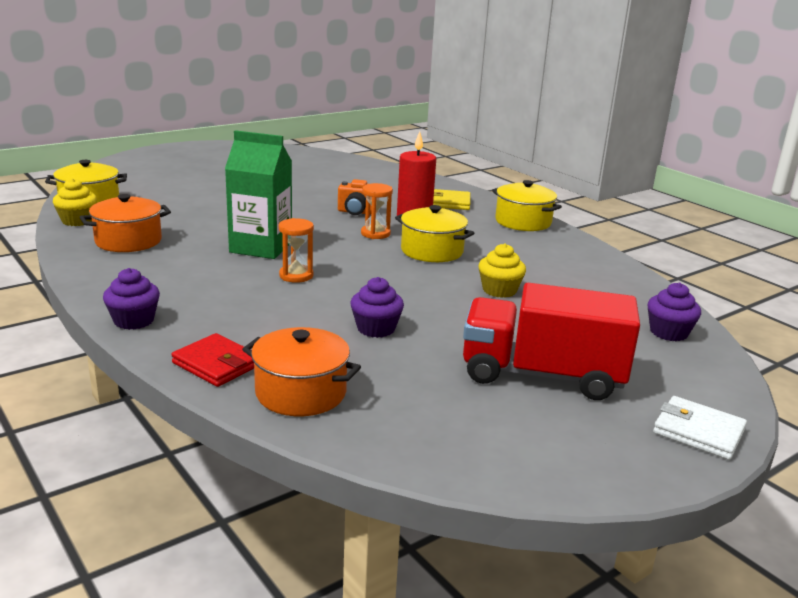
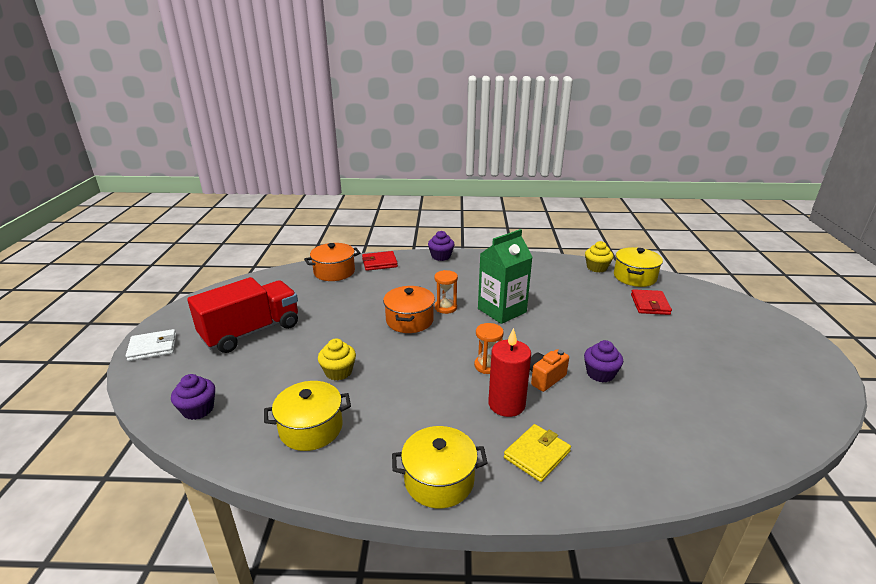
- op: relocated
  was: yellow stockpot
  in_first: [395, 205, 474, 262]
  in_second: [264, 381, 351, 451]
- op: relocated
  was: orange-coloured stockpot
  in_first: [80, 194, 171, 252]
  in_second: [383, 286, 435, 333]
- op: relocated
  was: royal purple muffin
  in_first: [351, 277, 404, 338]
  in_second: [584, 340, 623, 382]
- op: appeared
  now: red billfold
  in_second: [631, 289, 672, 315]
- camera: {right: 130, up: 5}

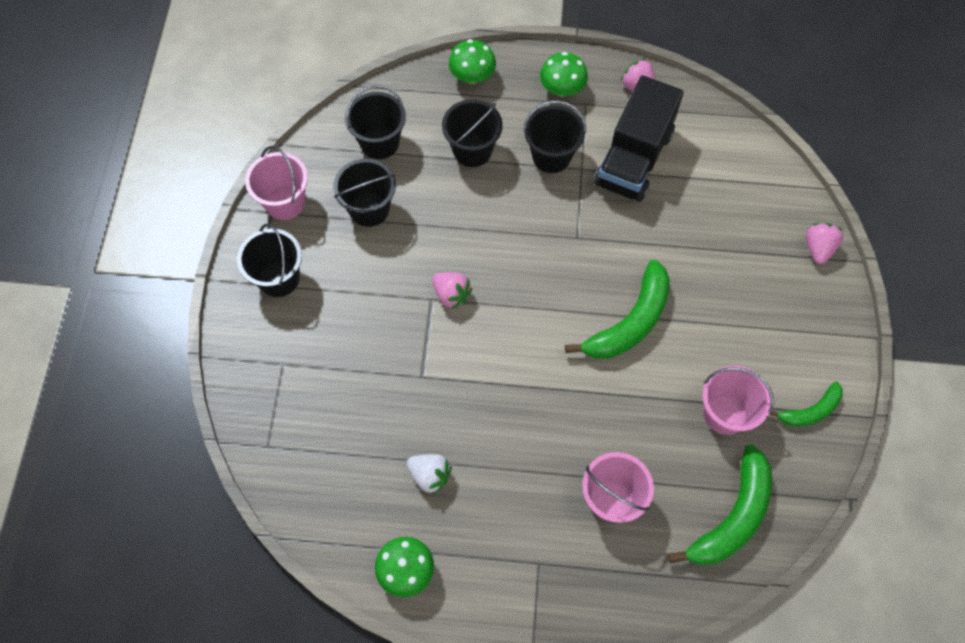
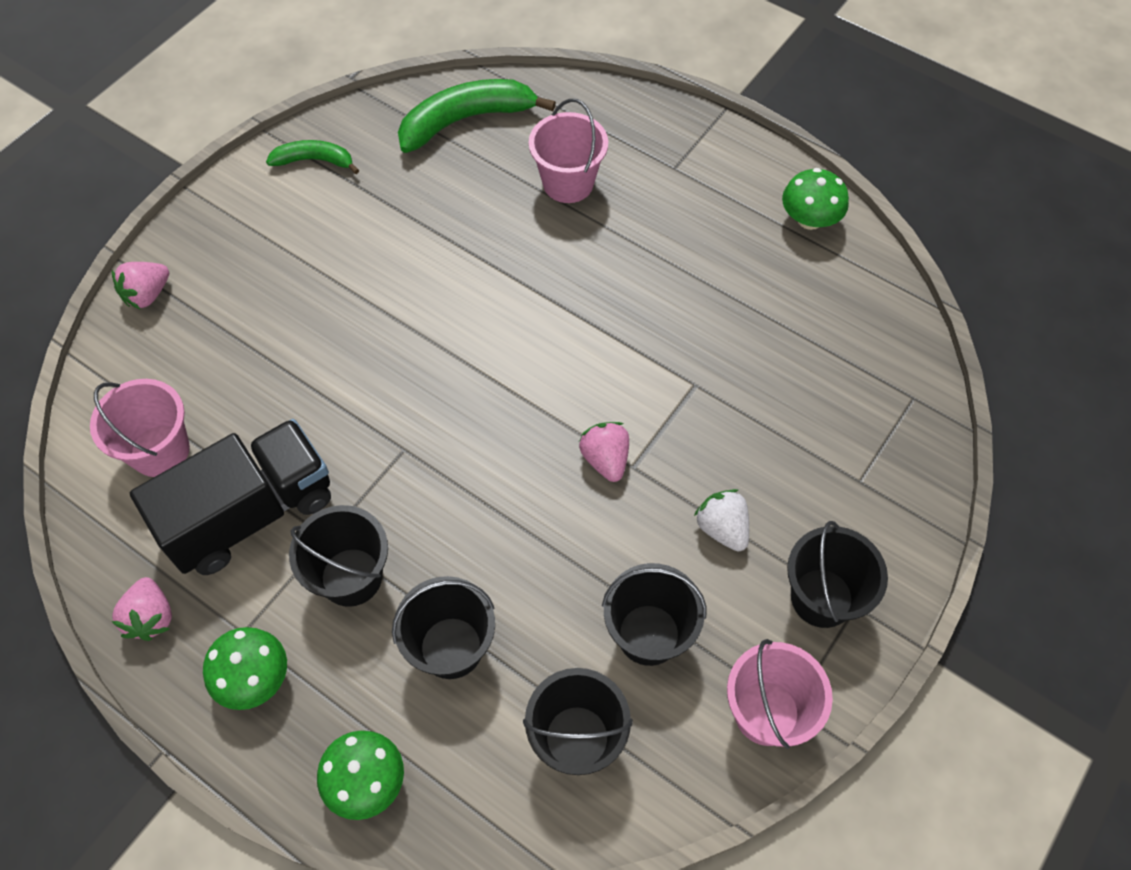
- op: relocated
  was: rosy bucket
  in_first: [702, 366, 774, 435]
  in_second: [90, 379, 190, 477]
- op: relocated
  was: snow-white berry
  in_first: [407, 454, 452, 495]
  in_second: [694, 489, 749, 551]
- op: missing
  was: emerald banana fruit
  in_first: [565, 259, 670, 359]
- camera: {right: -150, up: -5}

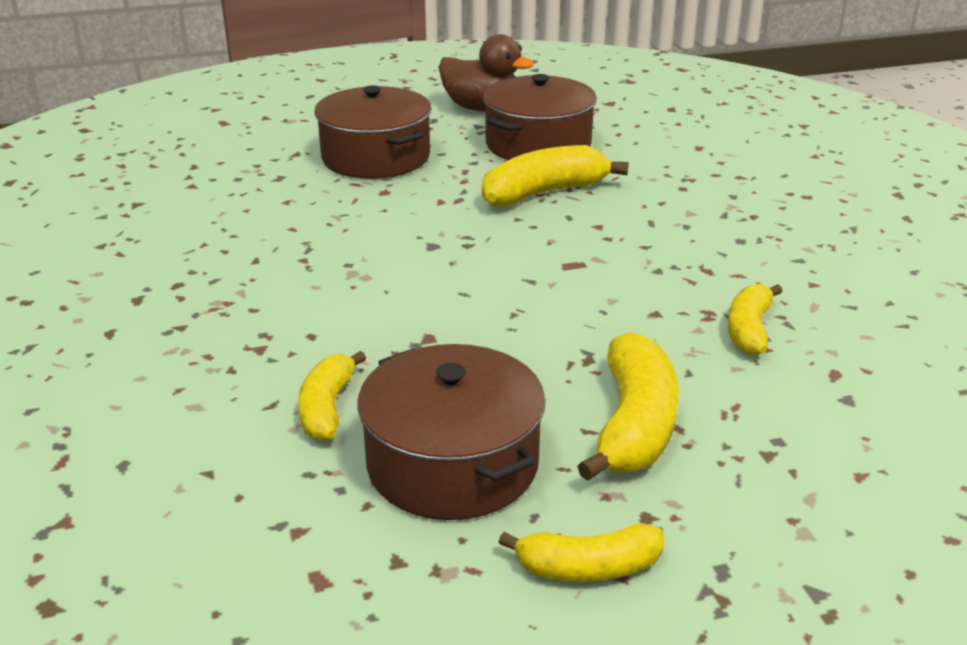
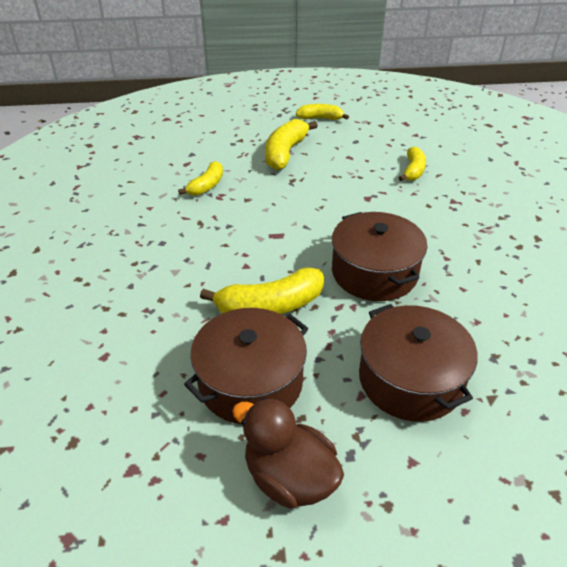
- op: relocated
  was: russet stockpot
  in_first: [358, 344, 546, 520]
  in_second: [332, 212, 427, 301]
- camera: {right: -170, up: 10}

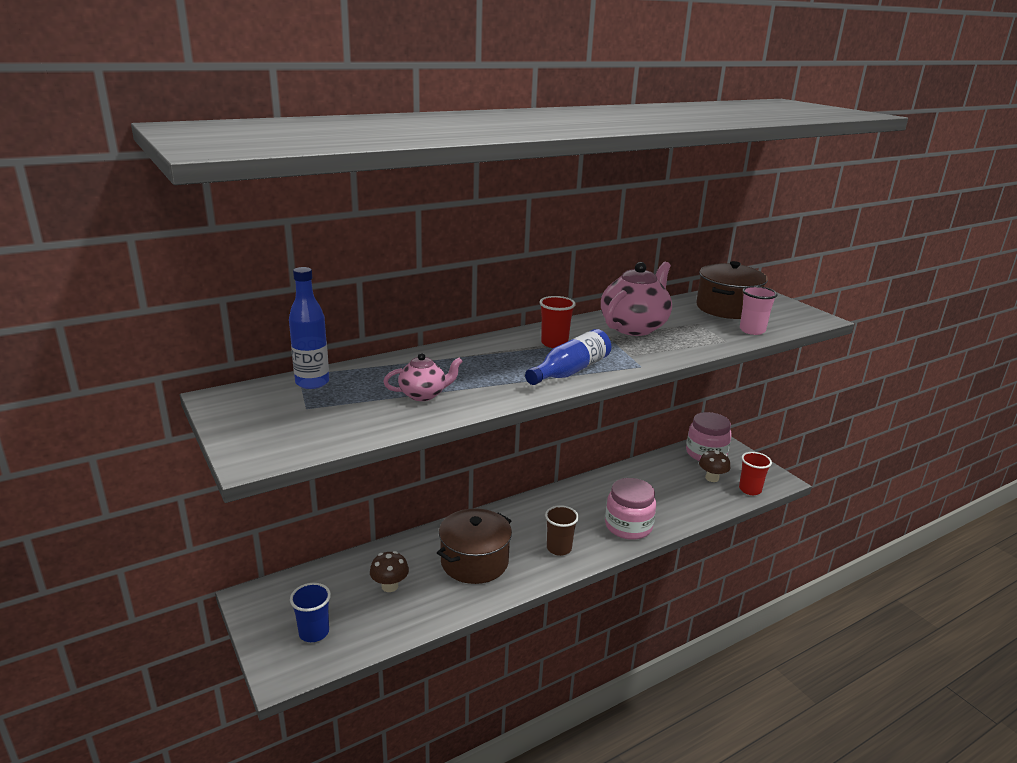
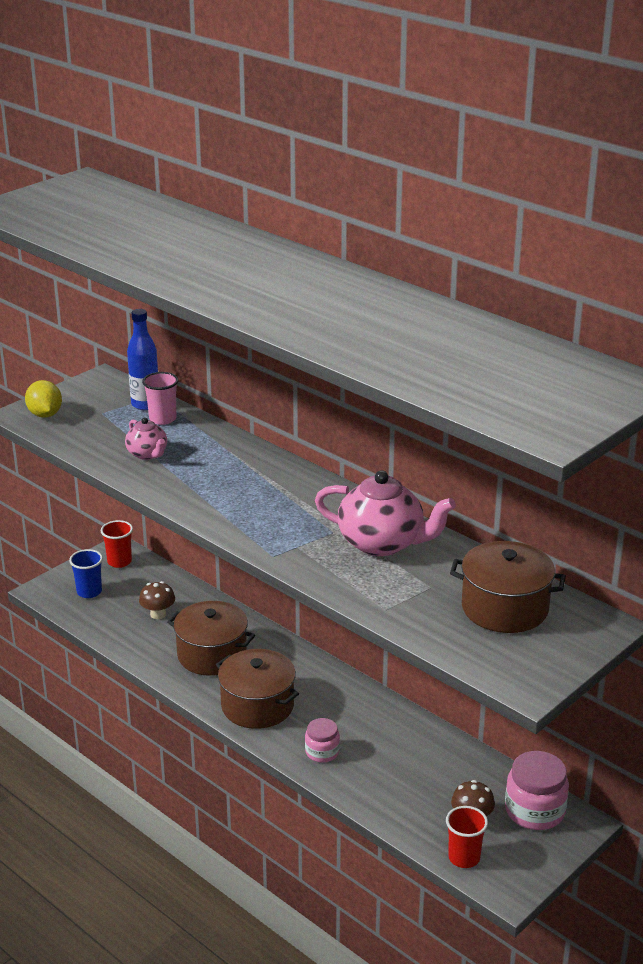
- op: appeared
  now: yellow citrus fruit
  in_second: [25, 380, 62, 418]
- op: relocated
  was: red beaker
  in_first: [539, 296, 576, 348]
  in_second: [101, 520, 133, 568]
- op: relocated
  was: rosy beaker
  in_first: [740, 286, 778, 335]
  in_second: [142, 372, 178, 425]
- op: exchanged
  was: russet beaker
  now: russet stockpot
  in_first: [545, 505, 579, 556]
  in_second: [216, 649, 299, 729]
- op: size
  was: rosy jar
  in_first: [605, 478, 656, 540]
  in_second: [305, 718, 340, 763]
  ratio: 0.6
- op: missing
  was: cobalt bottle
  in_first: [525, 329, 611, 385]
- camera: {right: 75, up: 5}

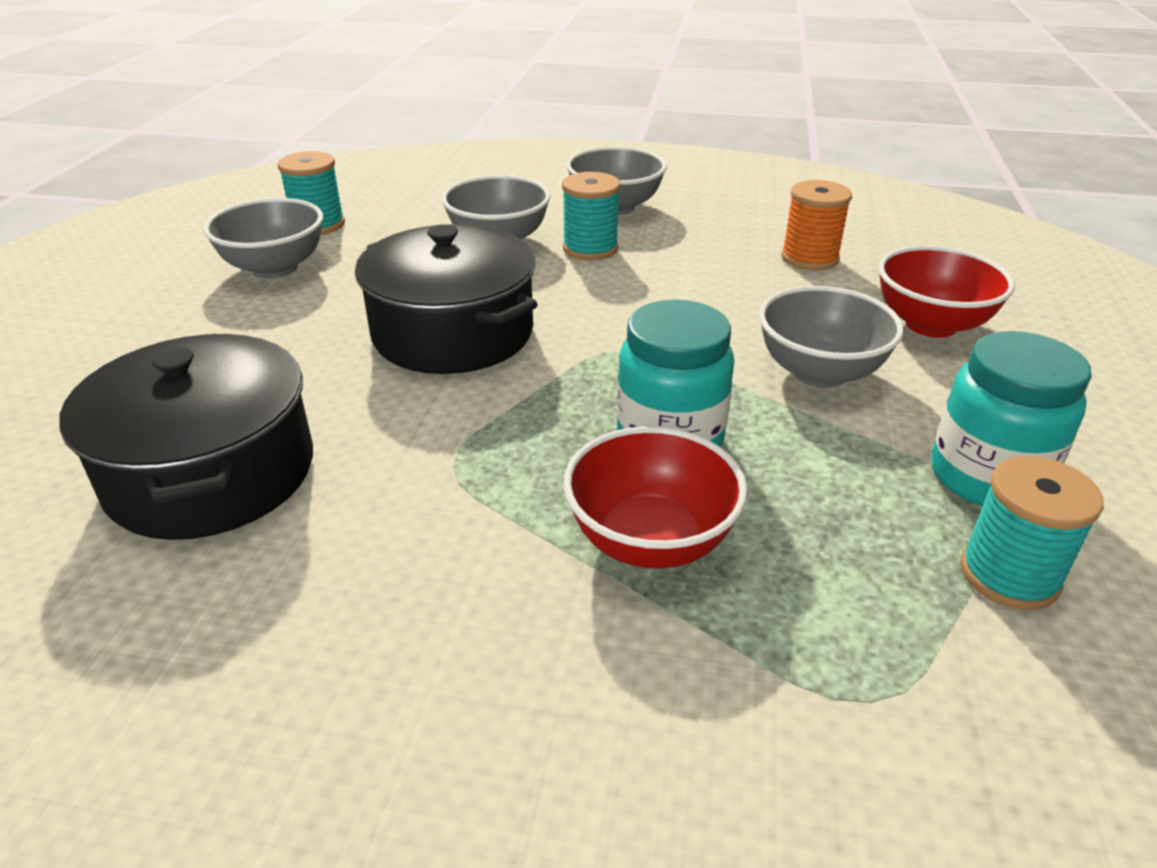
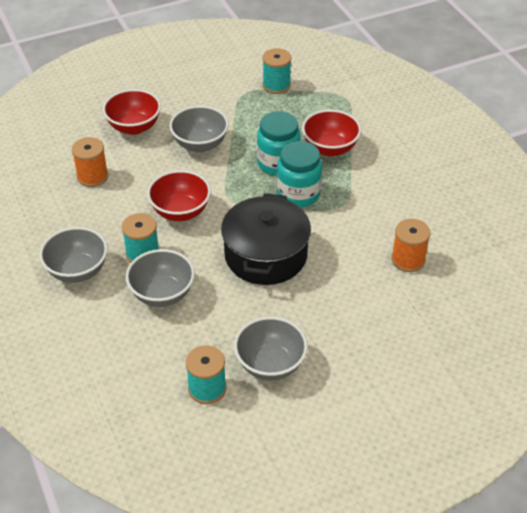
- op: appeared
  now: red bowl
  in_second: [147, 170, 211, 221]
- op: relocated
  was: teal jar
  in_first: [931, 331, 1092, 506]
  in_second: [277, 141, 322, 207]
- op: exchanged
  was: black stockpot
  now: orange-coloured reel of thread
  in_first: [59, 334, 313, 540]
  in_second: [391, 219, 431, 272]
- camera: {right: -125, up: 10}

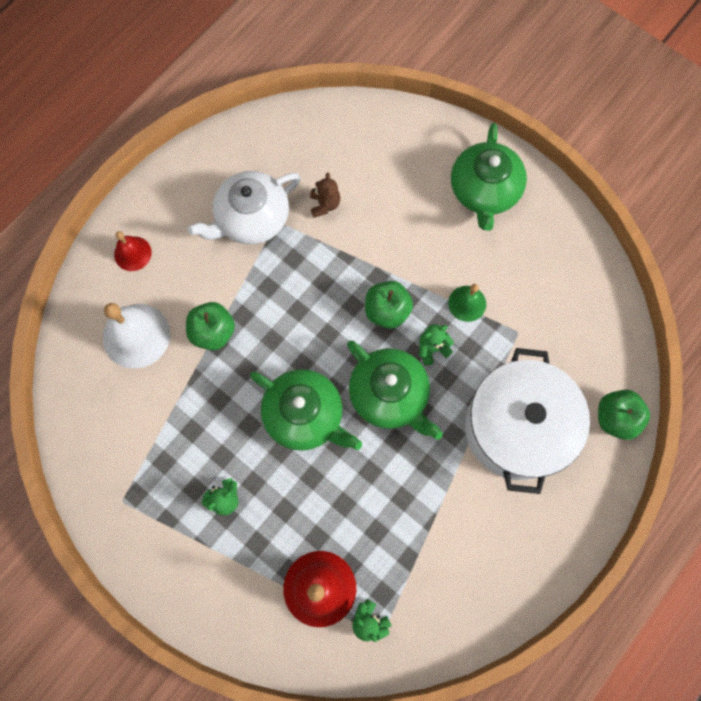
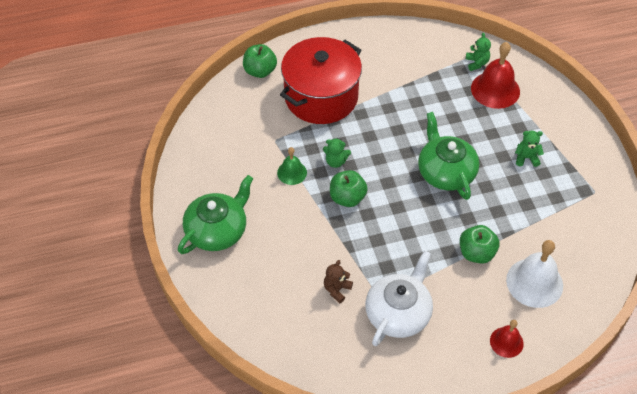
- op: colour
  was: snow-white stockpot
  now: red stockpot
  in_first: [465, 348, 590, 494]
  in_second: [280, 37, 362, 124]
- op: spun
  was: snow-white china teapot
  in_first: [188, 171, 301, 244]
  in_second: [365, 250, 433, 346]
  clockwise: -60
- op: missing
  was: emerald china teapot
  in_first: [347, 340, 443, 440]
- camera: {right: -145, up: -20}

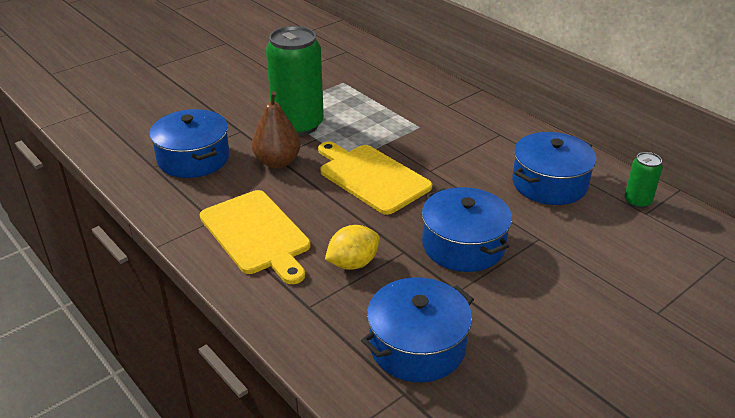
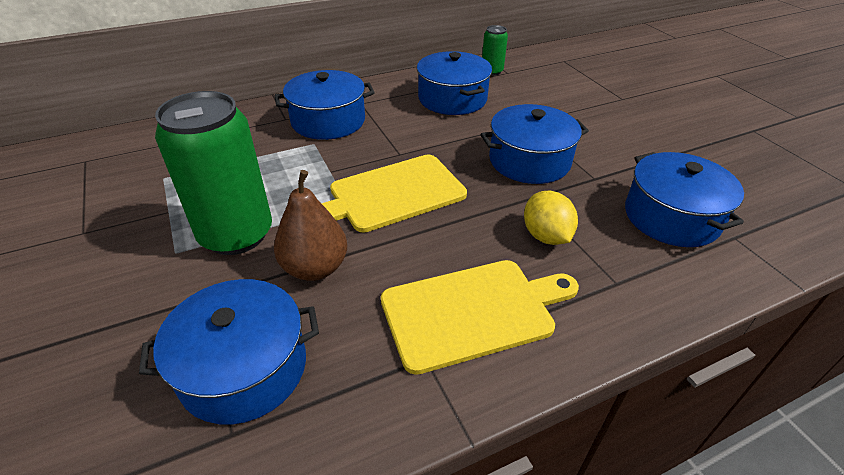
- op: appeared
  now: cobalt stockpot
  in_second: [275, 70, 375, 140]
- camera: {right: -75, up: 5}

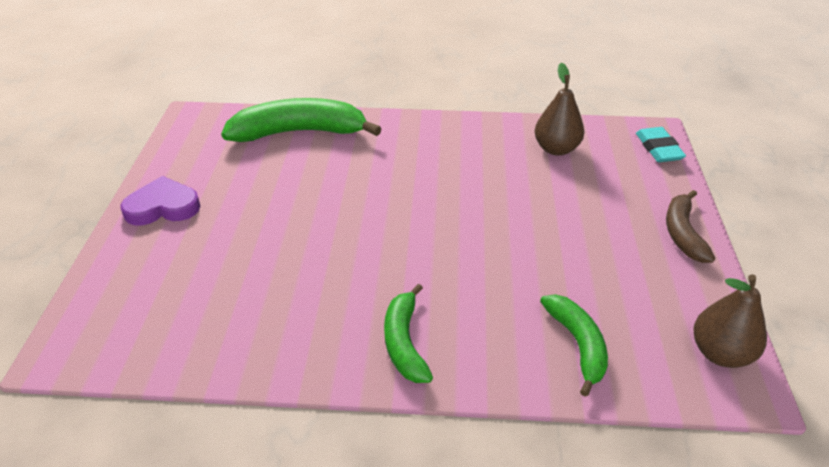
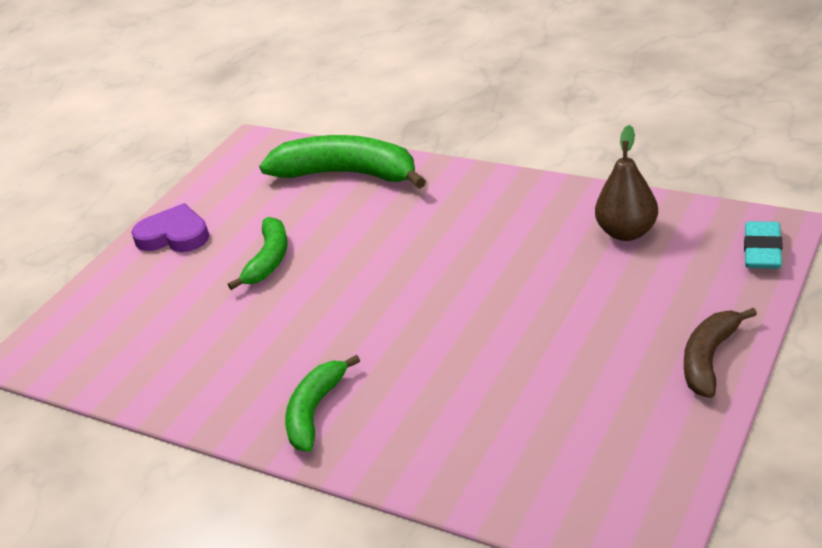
- op: relocated
  was: emerald banana fruit
  in_first: [540, 294, 608, 397]
  in_second: [228, 217, 288, 290]
- op: missing
  was: russet pear
  in_first: [693, 275, 767, 368]
- camera: {right: 30, up: -5}

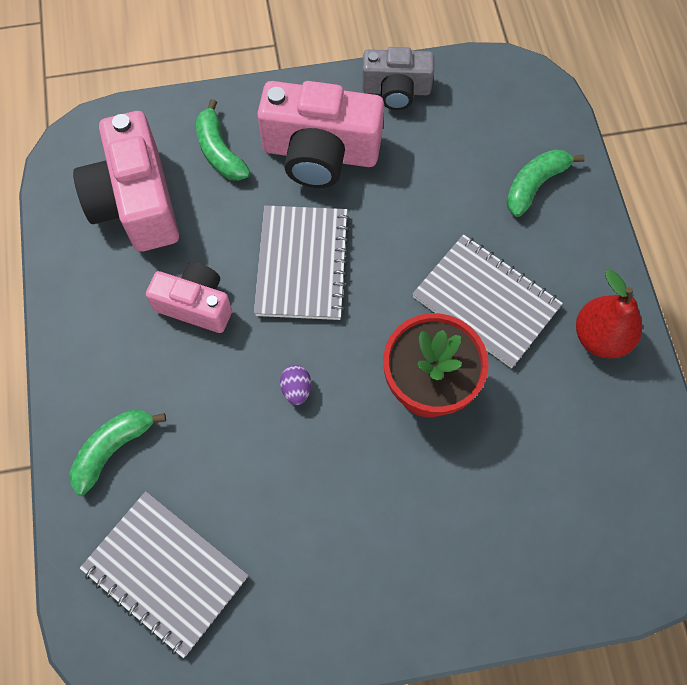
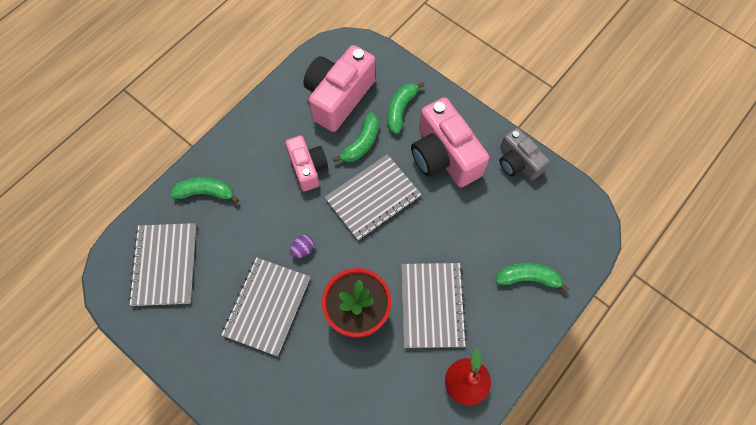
- op: appeared
  now: ash-grey notebook
  in_second: [222, 257, 310, 356]
- op: appeared
  now: emerald banana fruit
  in_second: [333, 112, 379, 162]
- camera: {right: 50, up: 0}

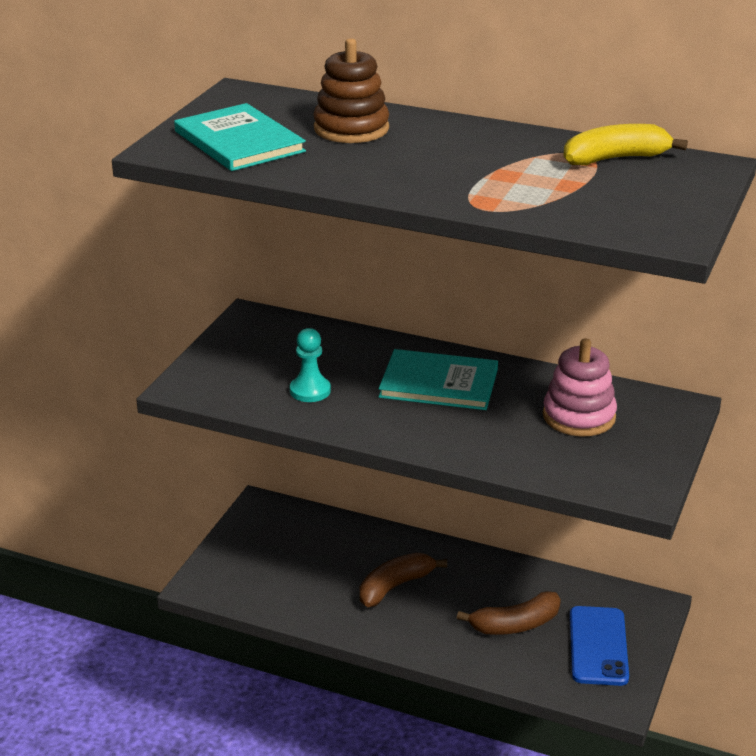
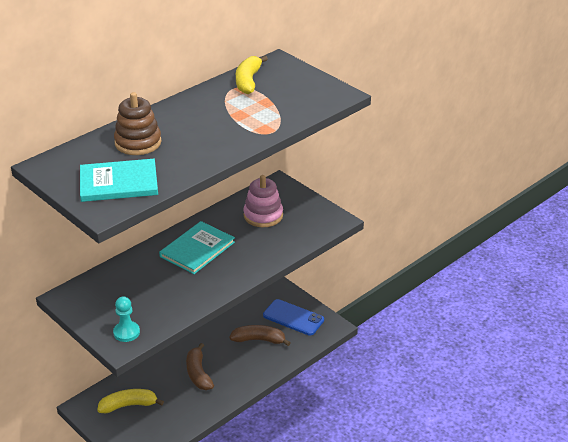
- op: appeared
  now: yellow banana fruit
  in_second: [98, 389, 164, 413]
- op: relocated
  was: teal game pawn
  in_first: [290, 328, 331, 402]
  in_second: [113, 297, 140, 342]
- op: spun
  was: russet banana fruit
  in_first: [457, 591, 561, 635]
  in_second: [230, 325, 290, 346]
  clockwise: -90
- camera: {right: -65, up: 5}

